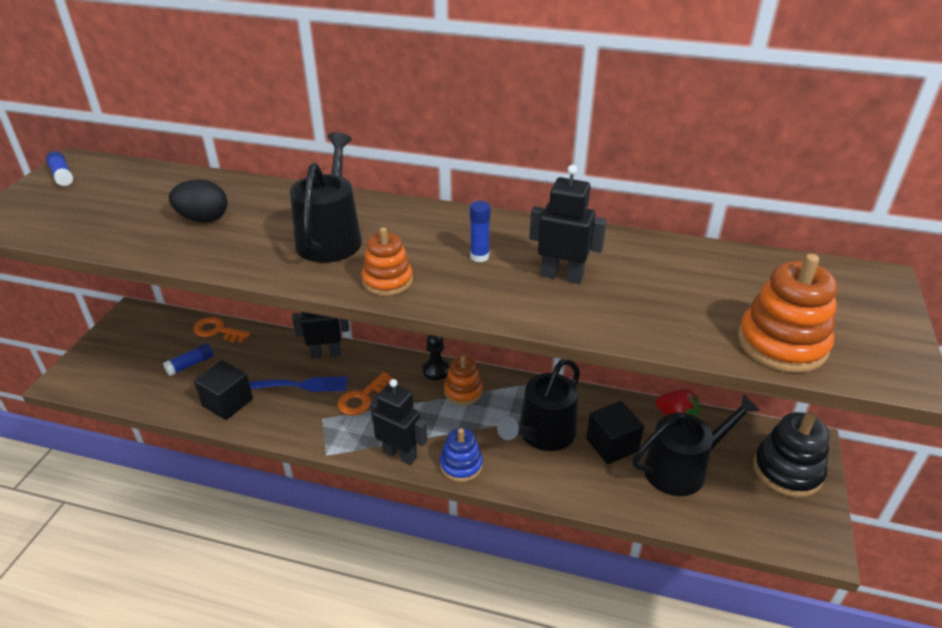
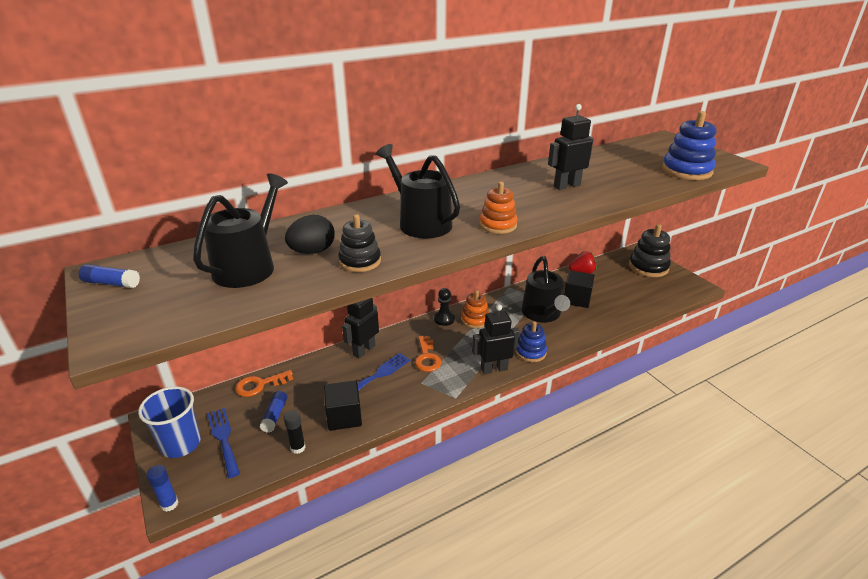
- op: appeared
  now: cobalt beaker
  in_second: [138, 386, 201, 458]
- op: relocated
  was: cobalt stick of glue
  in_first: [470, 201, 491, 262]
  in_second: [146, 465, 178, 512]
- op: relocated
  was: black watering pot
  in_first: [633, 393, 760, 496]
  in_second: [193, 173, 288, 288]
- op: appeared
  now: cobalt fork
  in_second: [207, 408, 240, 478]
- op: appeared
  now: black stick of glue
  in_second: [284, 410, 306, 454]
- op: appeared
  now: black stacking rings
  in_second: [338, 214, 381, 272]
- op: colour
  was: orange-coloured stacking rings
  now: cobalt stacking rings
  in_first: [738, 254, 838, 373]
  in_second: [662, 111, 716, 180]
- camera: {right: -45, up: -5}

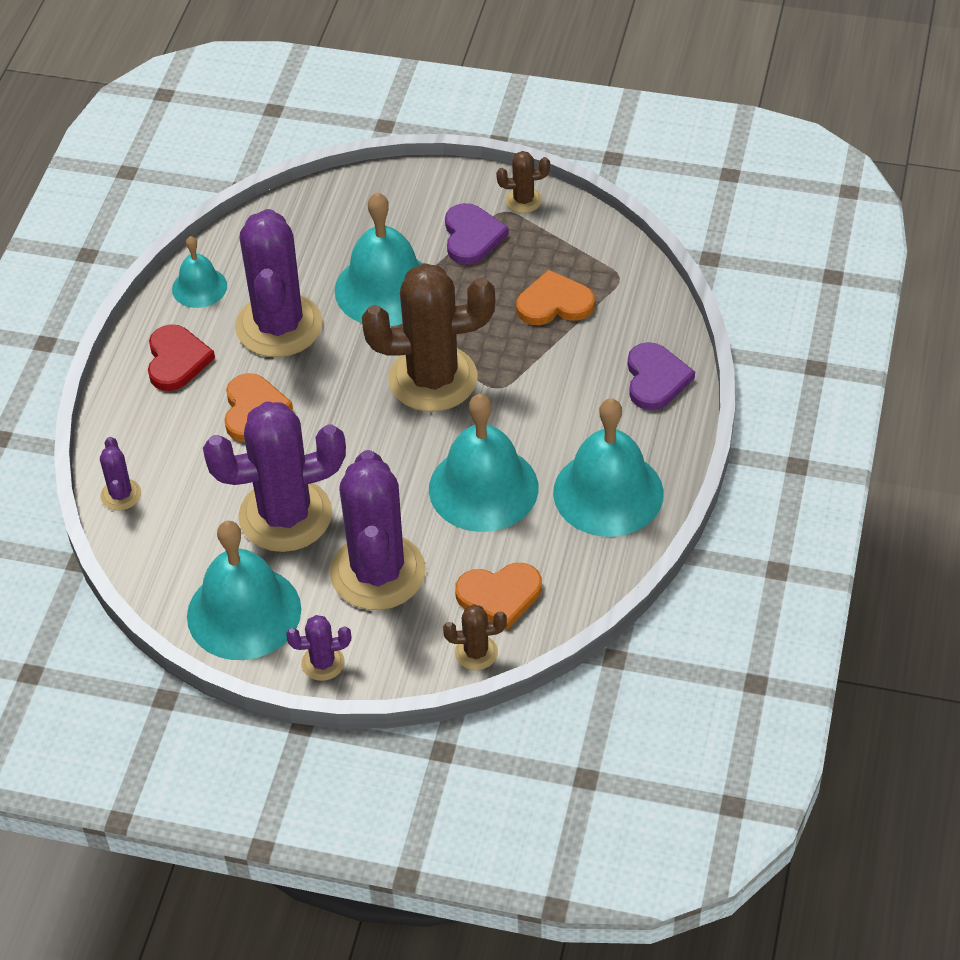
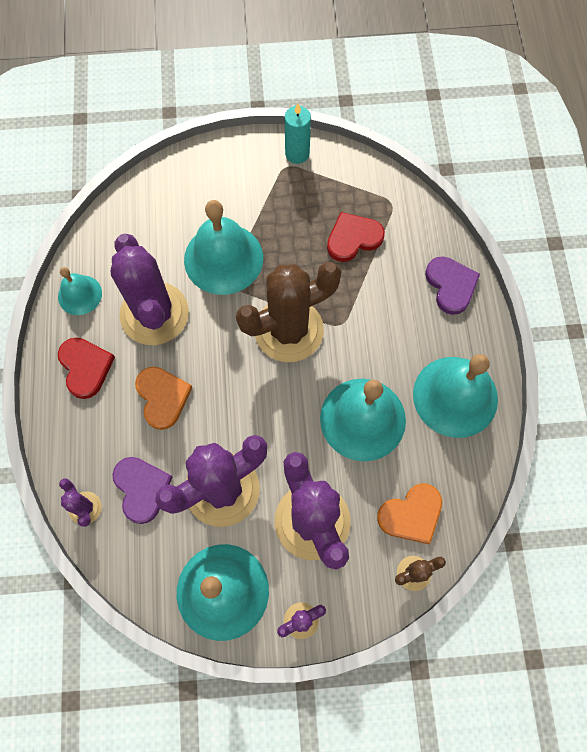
- op: relocated
  was: royal purple heart shape
  in_first: [445, 203, 509, 265]
  in_second: [113, 457, 173, 524]
- op: exchanged
  was: russet cactus
  now: teal wax candle
  in_first: [496, 151, 550, 213]
  in_second: [285, 103, 311, 164]
- op: colour
  was: orange-coloured heart shape
  now: red heart shape
  in_first: [516, 270, 595, 325]
  in_second: [327, 212, 385, 262]
- camera: {right: -20, up: 20}

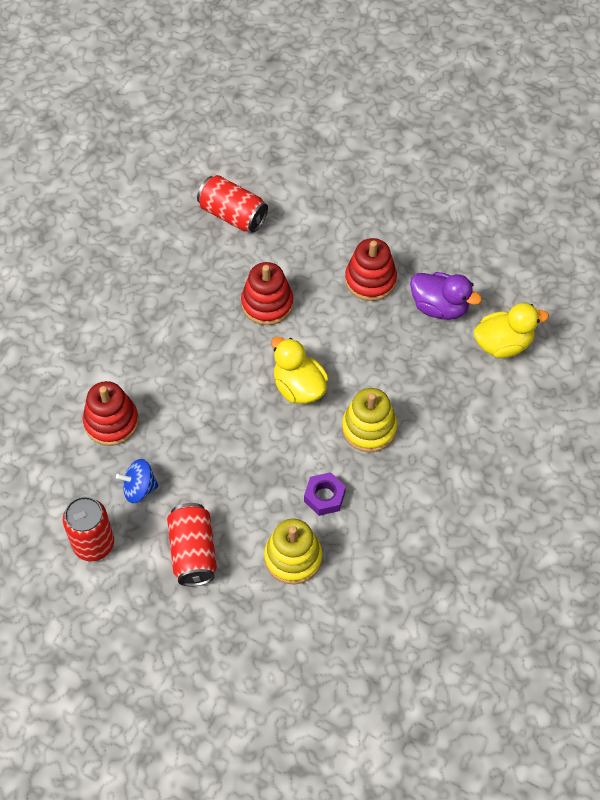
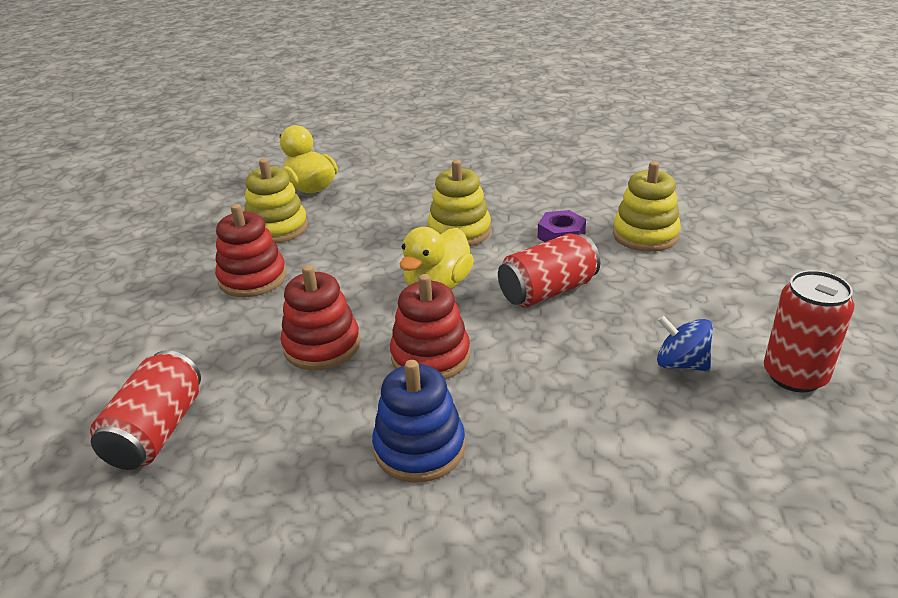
- op: exchanged
  was: royal purple duck
  now: yellow stacking rings
  in_first: [410, 272, 482, 320]
  in_second: [244, 159, 308, 243]
- op: appeared
  now: cobalt stacking rings
  in_second: [372, 360, 465, 483]
- op: relocated
  was: red stacking rings
  in_first: [83, 381, 139, 446]
  in_second: [390, 274, 470, 380]
- op: relocated
  was: red tin
  in_first: [167, 503, 217, 587]
  in_second: [498, 233, 600, 308]
- op: spun
  was: cobalt whirligig
  in_first: [116, 459, 159, 503]
  in_second: [657, 315, 713, 371]
  clockwise: 150
- camera: {right: -110, up: -25}

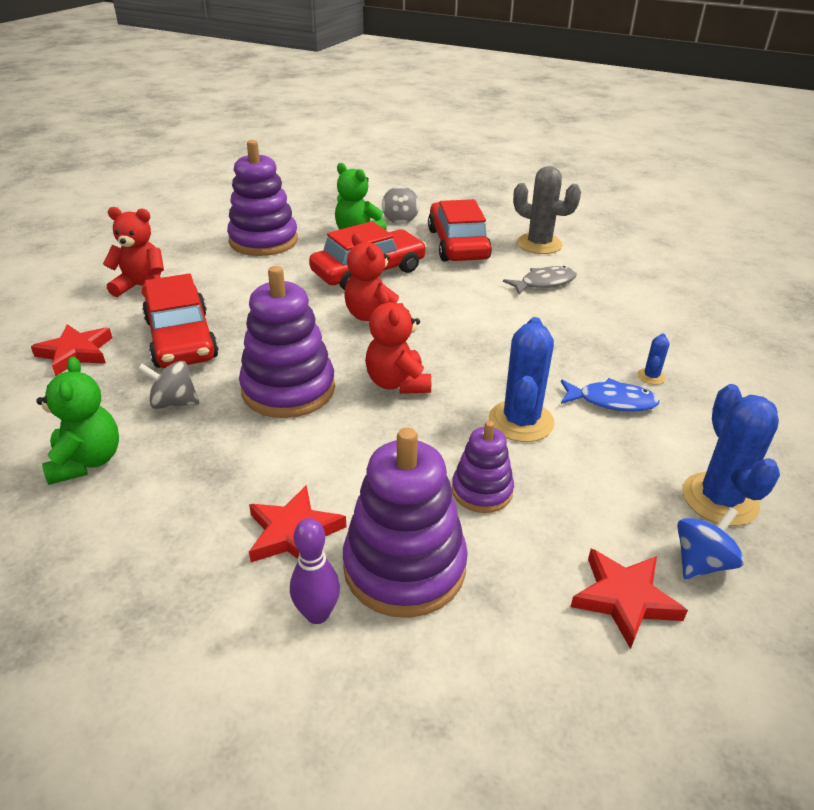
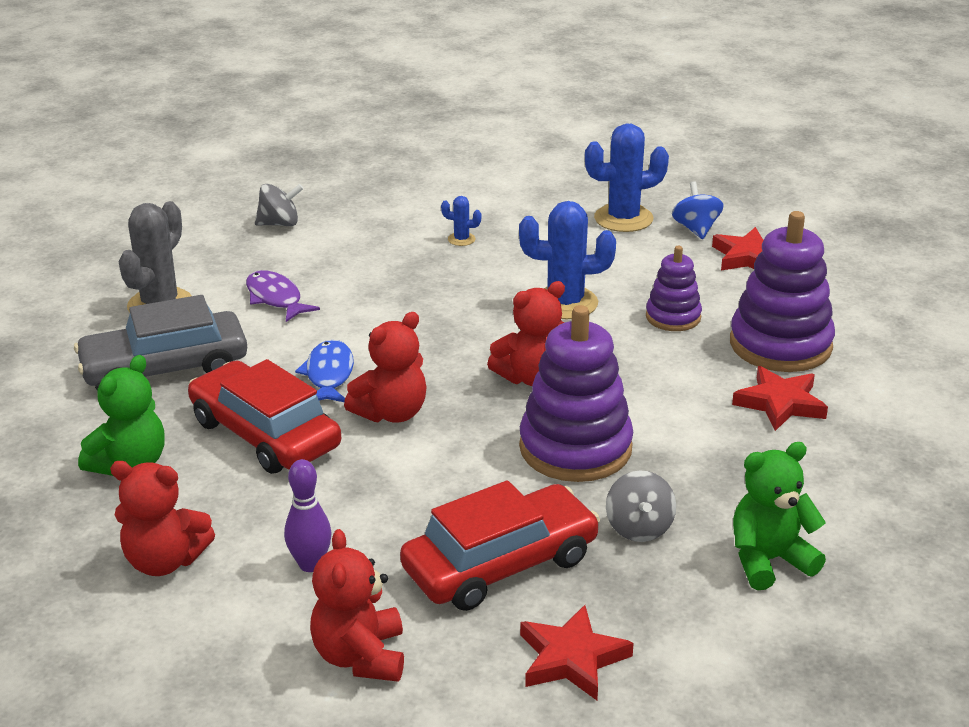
- op: colour
  was: red automobile
  now: ash-grey automobile
  in_first: [428, 199, 492, 261]
  in_second: [74, 295, 247, 386]
- op: exchanged
  was: royal purple stacking rings
  now: red stuffed bear
  in_first: [227, 140, 298, 256]
  in_second: [110, 461, 215, 576]
- op: colour
  was: ash-grey fish
  now: royal purple fish
  in_first: [503, 266, 577, 295]
  in_second: [246, 270, 320, 322]
- op: relocated
  was: ash-grey whirligig
  in_first: [382, 186, 419, 224]
  in_second: [255, 184, 304, 226]
- op: relocated
  was: royal purple skittle
  in_first: [290, 518, 340, 624]
  in_second: [284, 459, 332, 572]
- op: relocated
  was: cobalt fish
  in_first: [561, 378, 660, 412]
  in_second: [295, 340, 354, 402]
- op: spun
  was: cobalt whirligig
  in_first: [677, 507, 744, 579]
  in_second: [672, 181, 724, 239]
  clockwise: 45
- camera: {right: -100, up: -5}

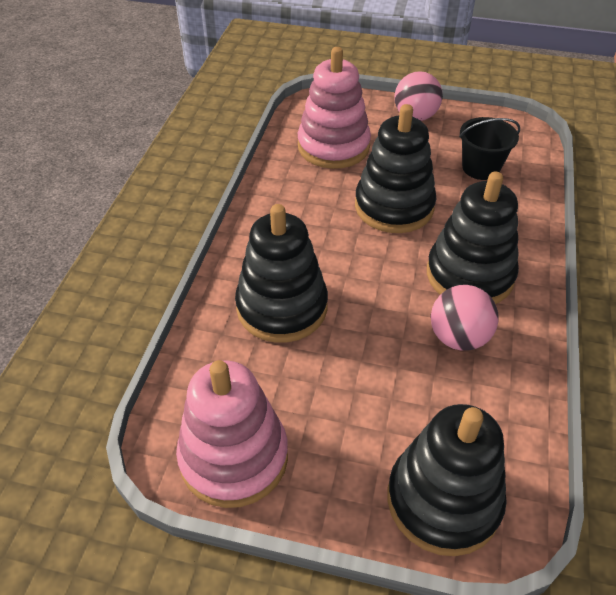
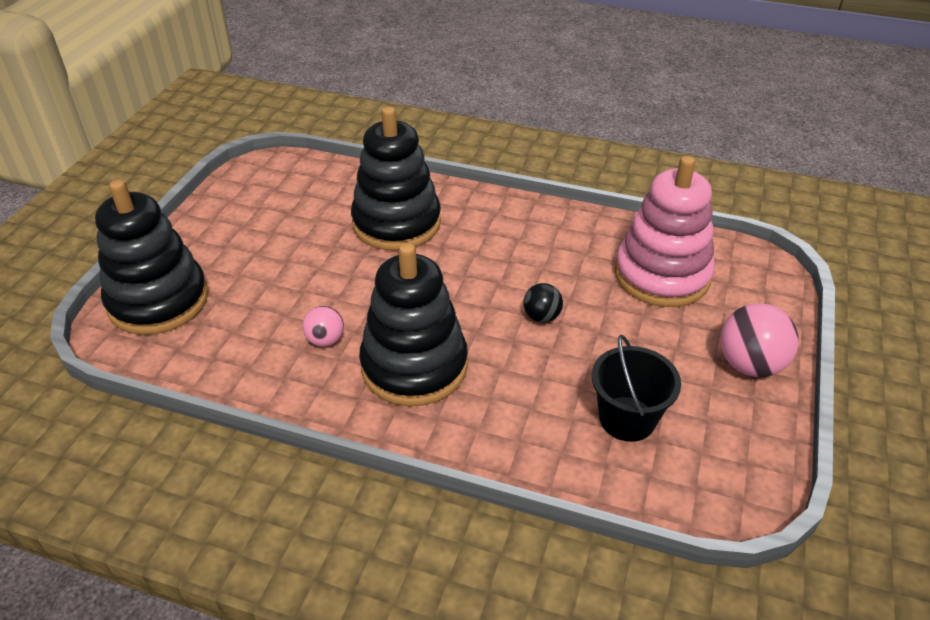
- op: size
  was: rosy sphere
  in_first: [431, 285, 499, 351]
  in_second: [303, 306, 344, 347]
  ratio: 0.58
- op: exchanged
  was: black stacking rings
  now: black sphere
  in_first: [355, 104, 436, 233]
  in_second: [523, 283, 563, 323]
- op: missing
  was: rosy stacking rings
  in_first: [176, 360, 288, 508]
- camera: {right: 95, up: -5}

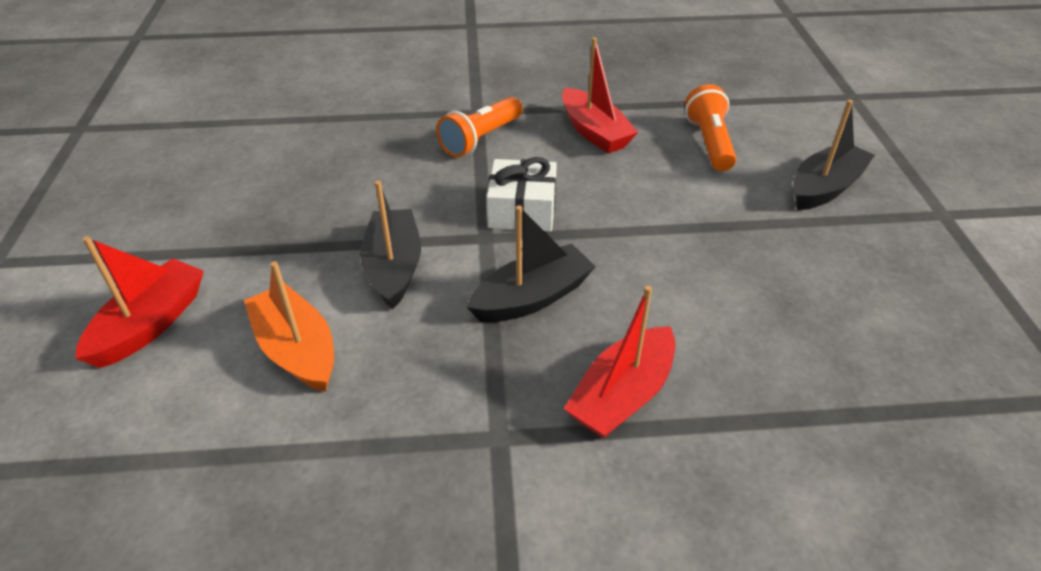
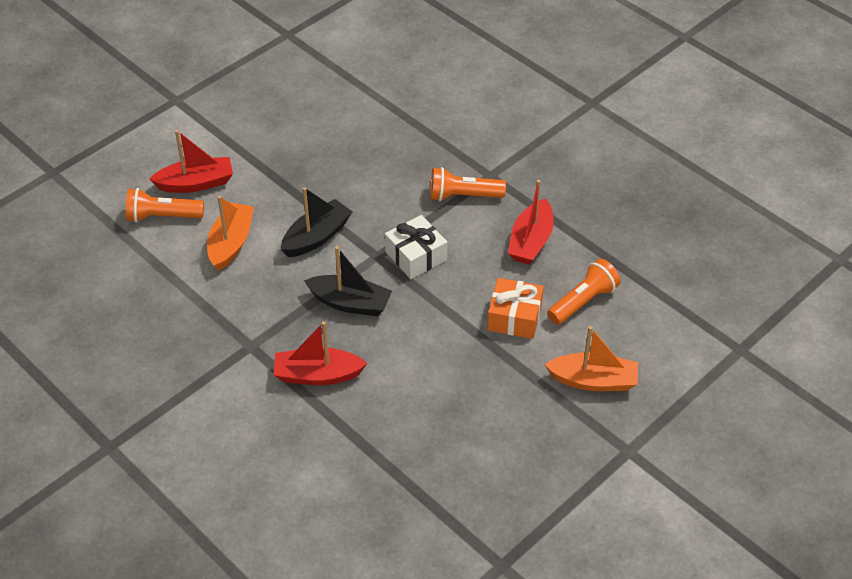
- op: appeared
  now: orange-coloured pocket torch
  in_second: [126, 188, 204, 223]
- op: appeared
  now: orange-coloured wrapped gift
  in_second: [487, 278, 544, 339]
- op: colour
  was: black toy boat
  now: orange-coloured toy boat
  in_first: [793, 100, 875, 210]
  in_second: [544, 326, 638, 391]
- camera: {right: 50, up: 5}

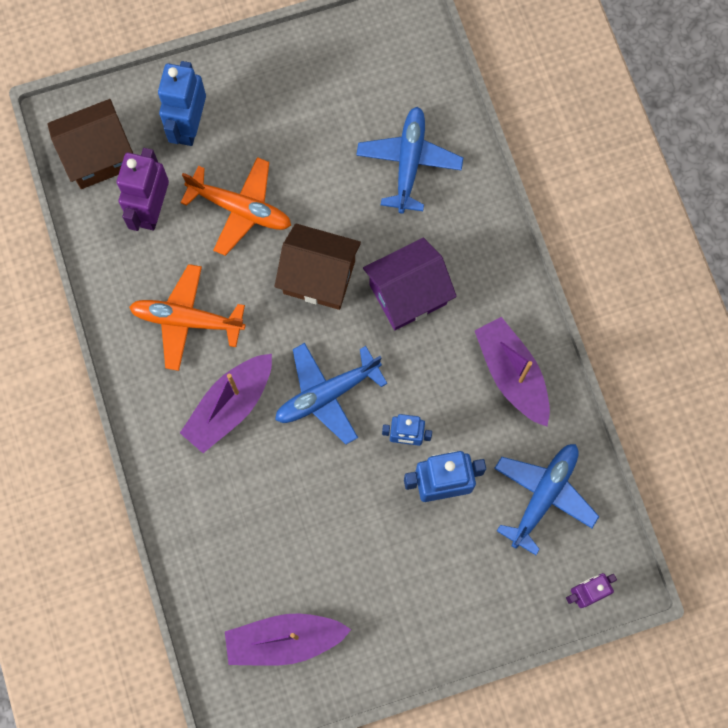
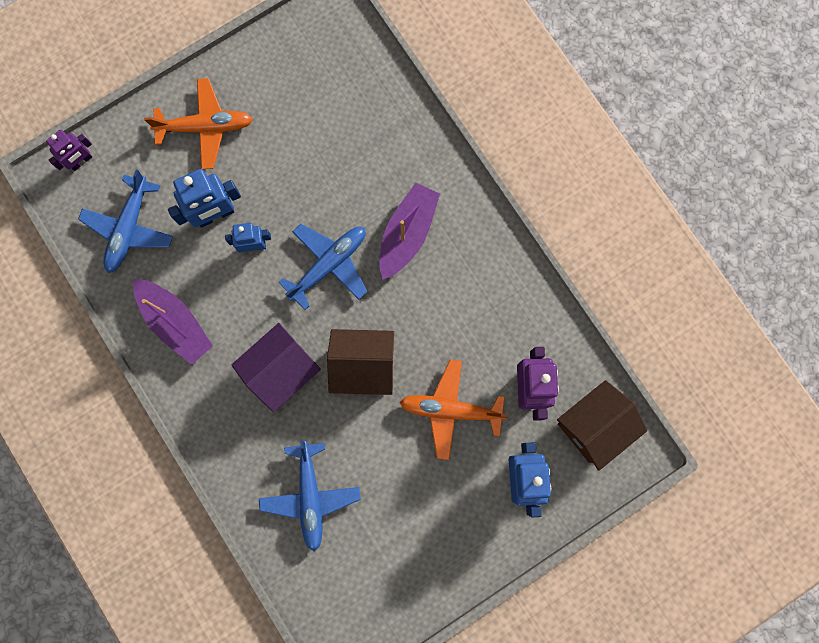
- op: relocated
  was: orange-coloured aeroplane
  in_first: [129, 264, 246, 371]
  in_second: [144, 78, 253, 169]
- op: missing
  was: royal purple toy boat
  in_first: [225, 614, 351, 666]
- camera: {right: 165, up: 5}

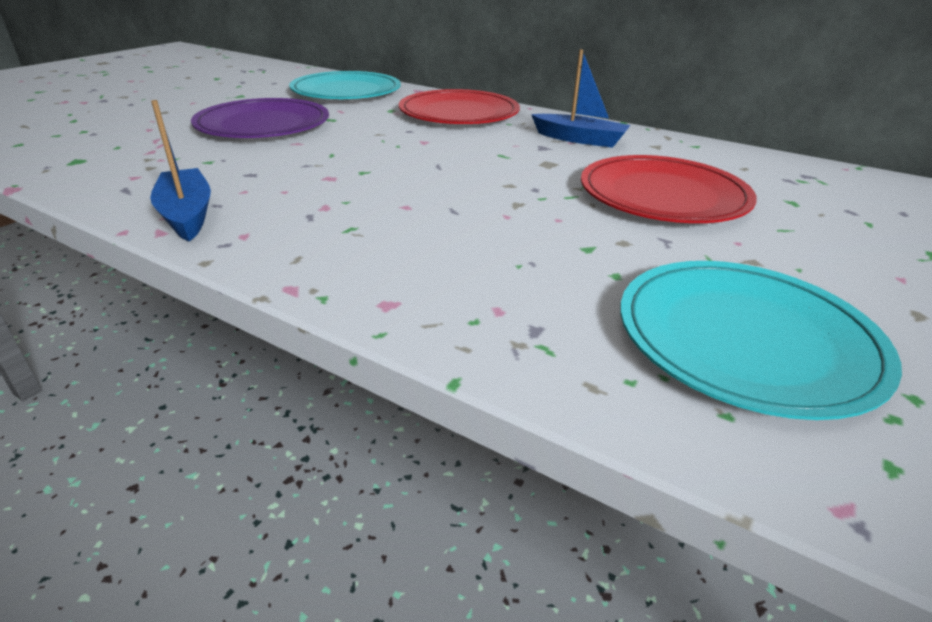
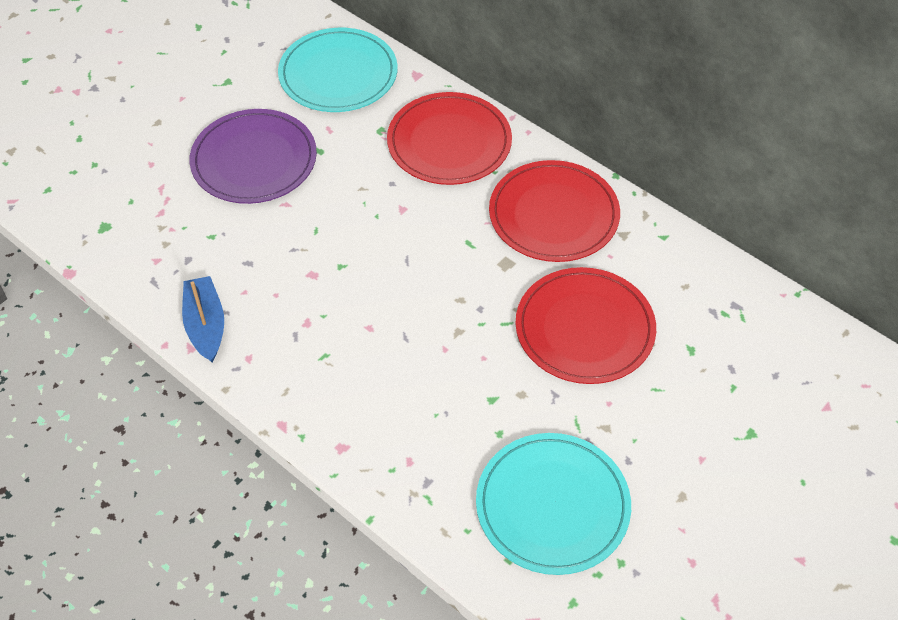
- op: exchanged
  was: cobalt toy boat
  now: red dinner plate
  in_first: [531, 49, 631, 148]
  in_second: [489, 160, 620, 262]
- camera: {right: 10, up: 20}

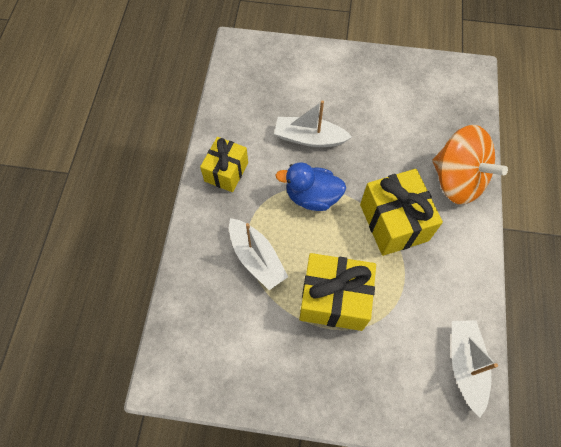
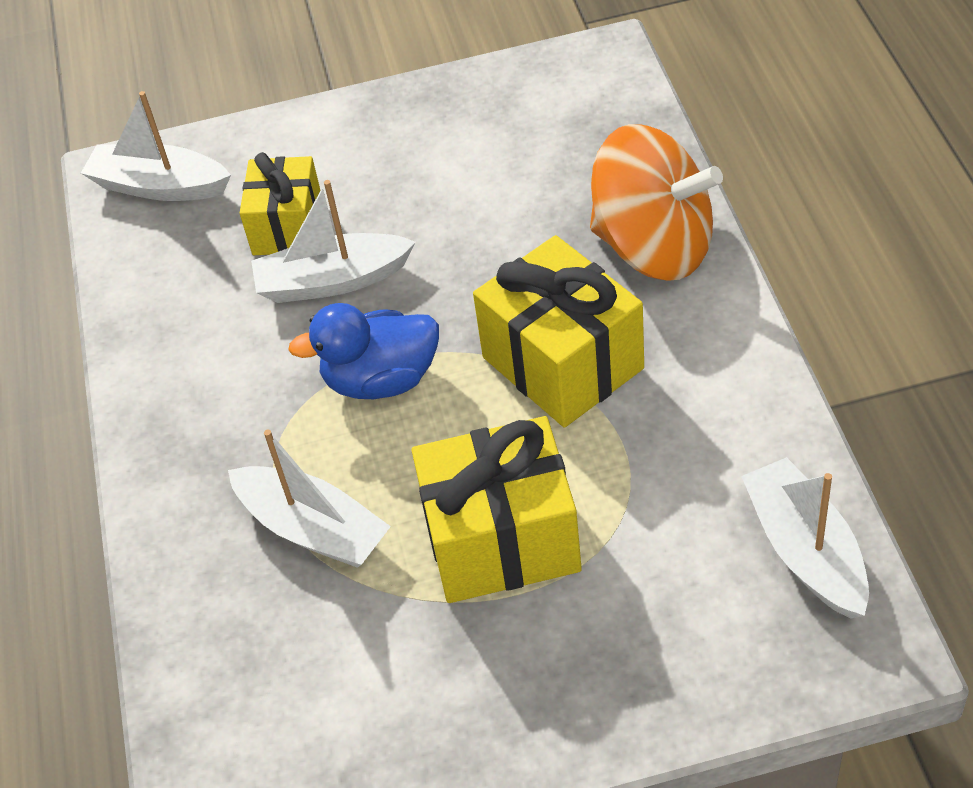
- op: appeared
  now: snow-white toy boat
  in_second: [81, 91, 231, 201]
- op: relocated
  was: yellow wrapped gift
  in_first: [200, 137, 248, 192]
  in_second: [240, 152, 321, 255]
- camera: {right: -15, up: -15}

